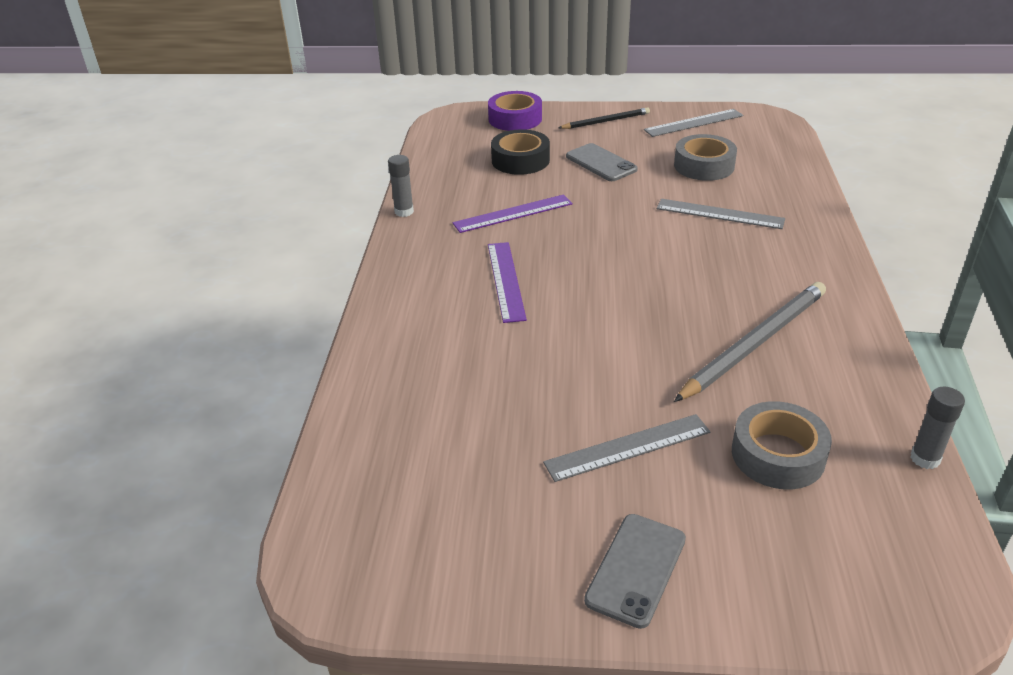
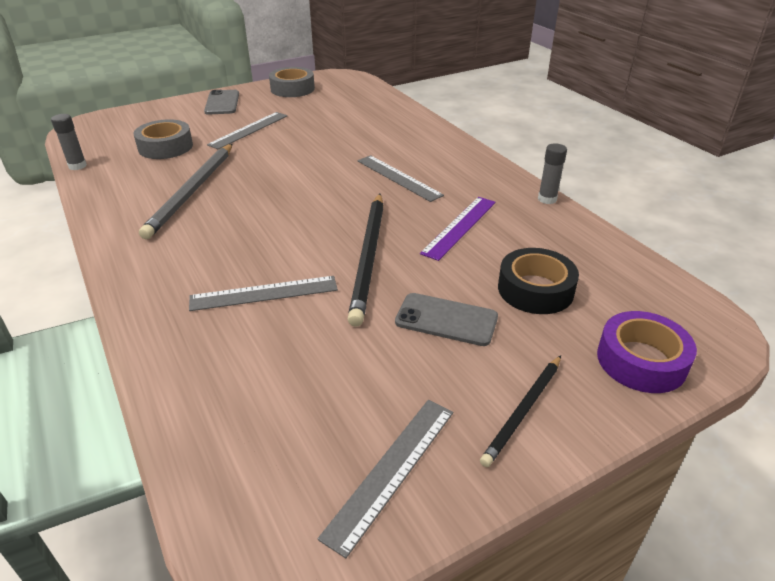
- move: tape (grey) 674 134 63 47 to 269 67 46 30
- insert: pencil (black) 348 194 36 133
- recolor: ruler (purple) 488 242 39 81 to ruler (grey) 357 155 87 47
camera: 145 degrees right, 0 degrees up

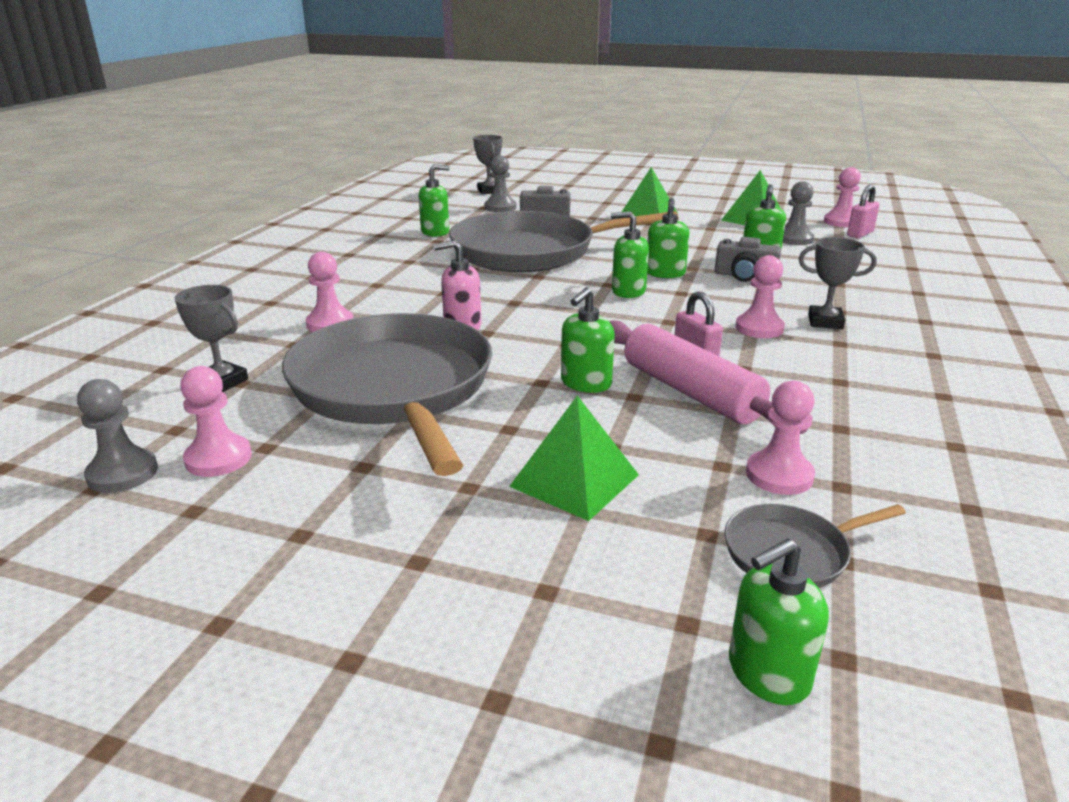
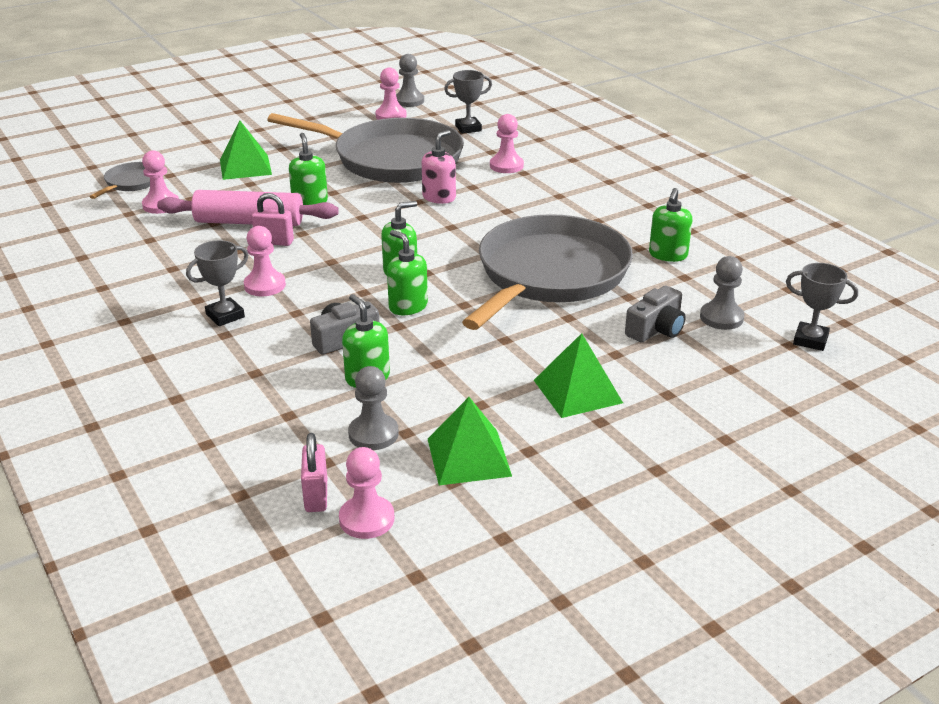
- delete: soap dispenser (green) 729 538 100 167
camera: 130 degrees right, 5 degrees up

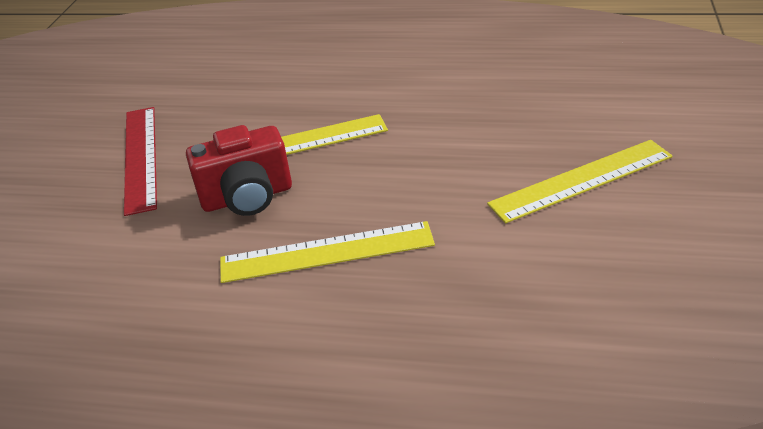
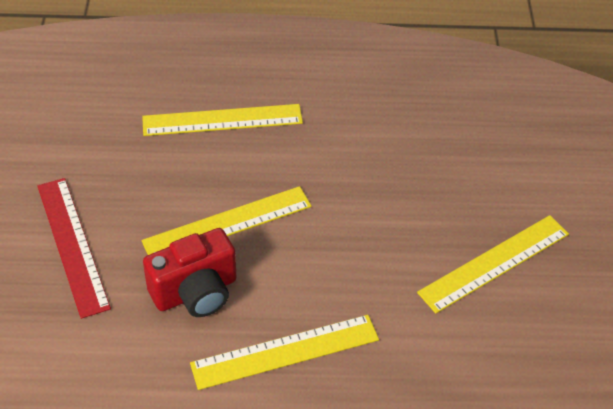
- insert: ruler (yellow) 142 104 161 32
camera: 15 degrees left, 10 degrees up

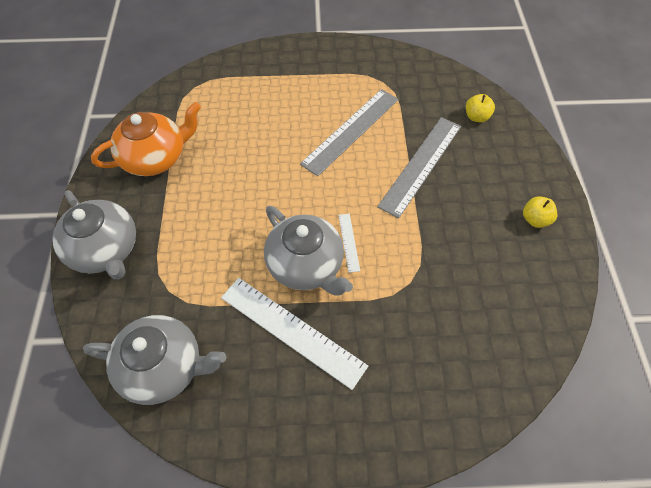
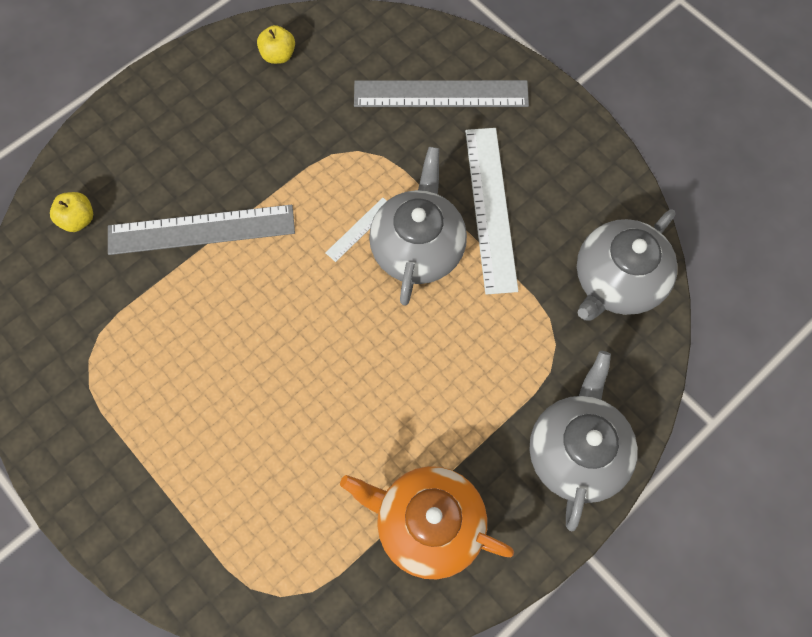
- move: apple (yellow) 523 196 34 32 to 257 25 38 39
- move: ruler (grey) 300 89 99 87 to 354 80 175 27
- rotate: teapot (grey) 83 315 143 90 = 577 209 101 112 105 degrees counterclockwise
camera: 130 degrees left, 10 degrees up

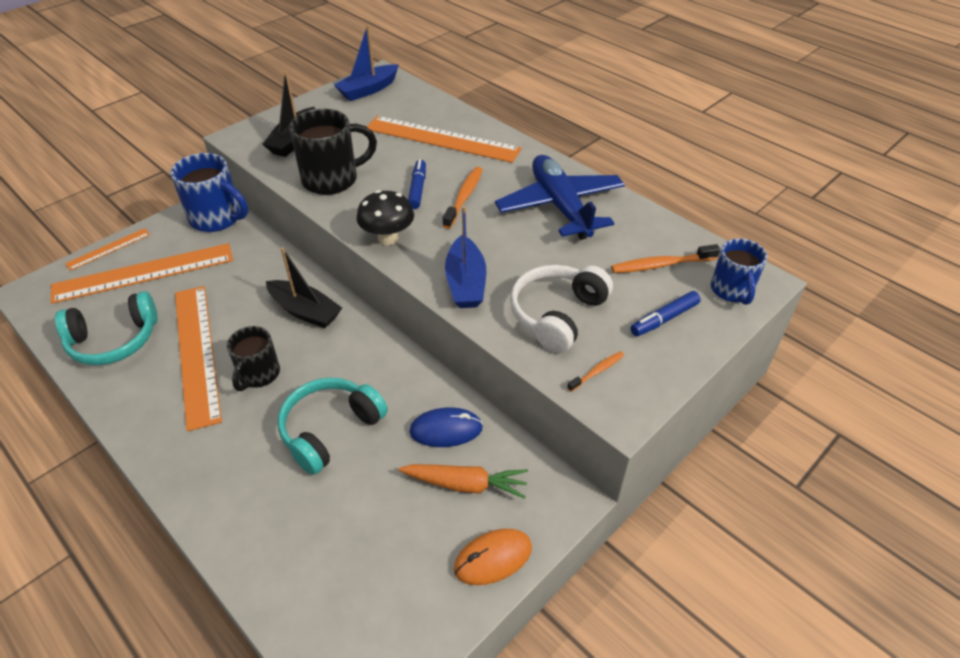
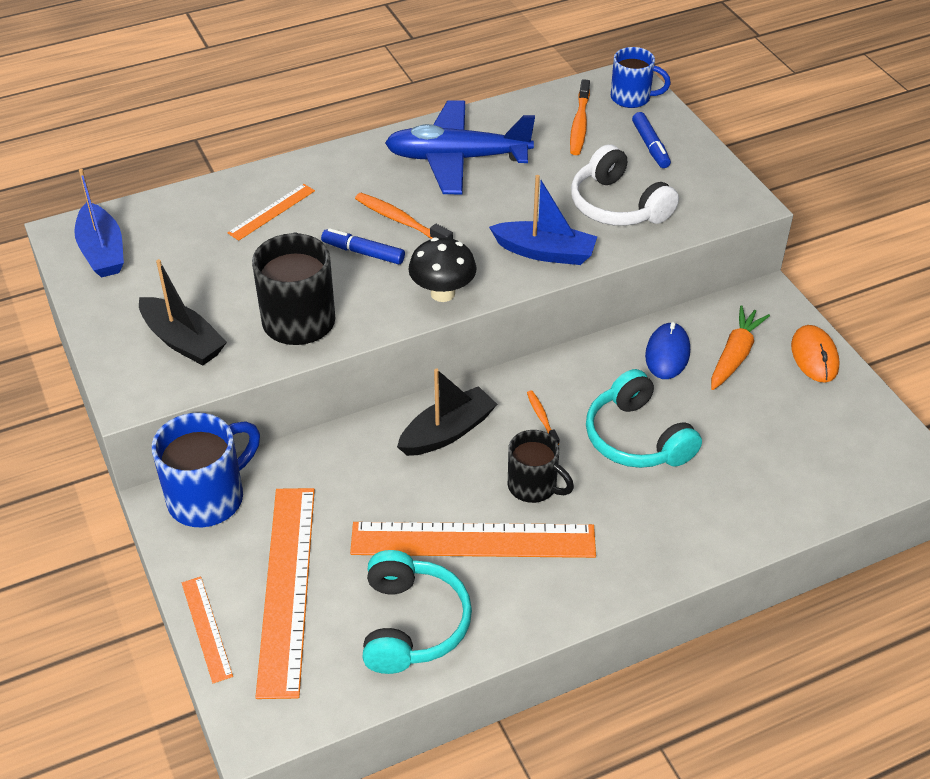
- resize: ruler (orange) 367 116 155 47 = 227 184 88 57 x0.49
- move: toothbrush (orange) 567 351 57 41 to 527 390 33 55
camera: 70 degrees left, 0 degrees up

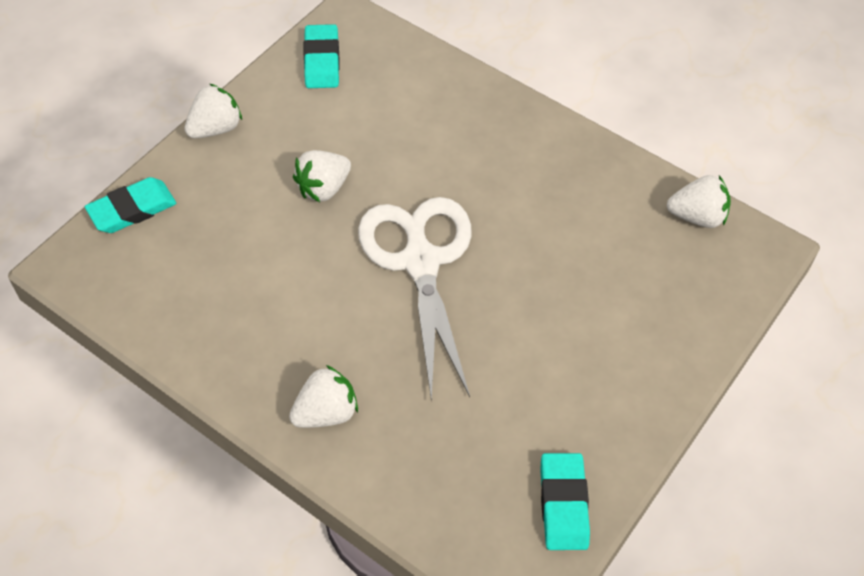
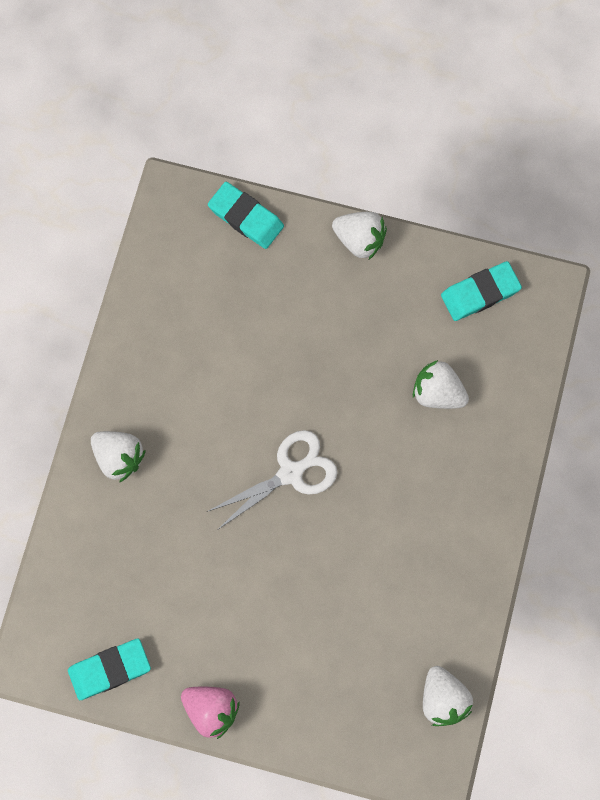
- insert: strawberry (pink) 181 687 59 52
- resize: scissors (white) 358 197 114 206 = 207 430 130 99 x0.64
- move: strawberry (white) 293 150 58 52 to 413 360 56 49
camera: 70 degrees right, 20 degrees up

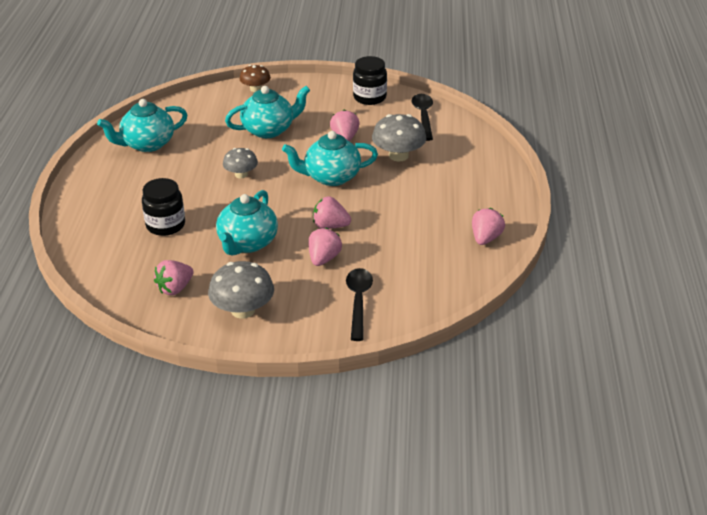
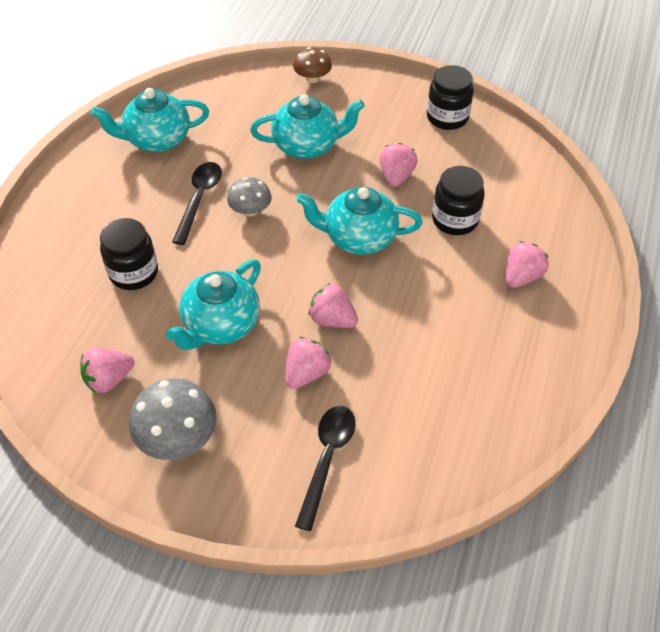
- move: spoon (black) 412 94 21 47 to 172 162 50 83
- replace: mushroom (grey) 372 114 54 48 to jar (black) 432 166 53 69
- move: strawberry (pink) 472 208 33 37 to 506 241 43 47
camera: 15 degrees right, 15 degrees up

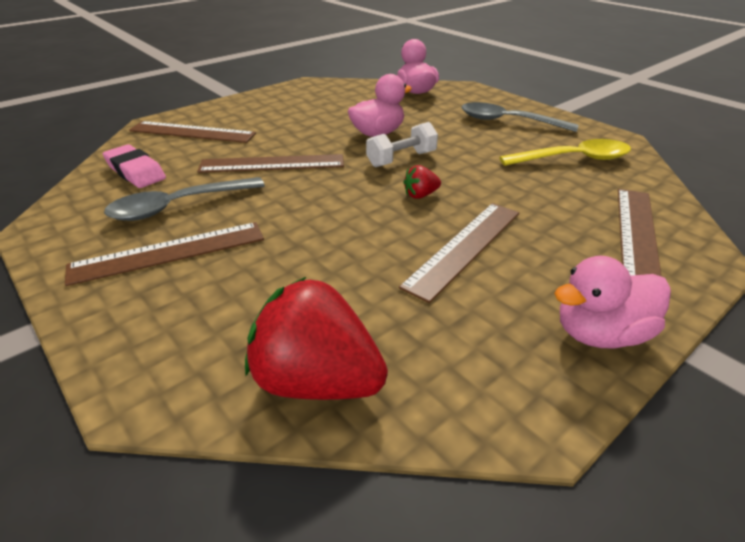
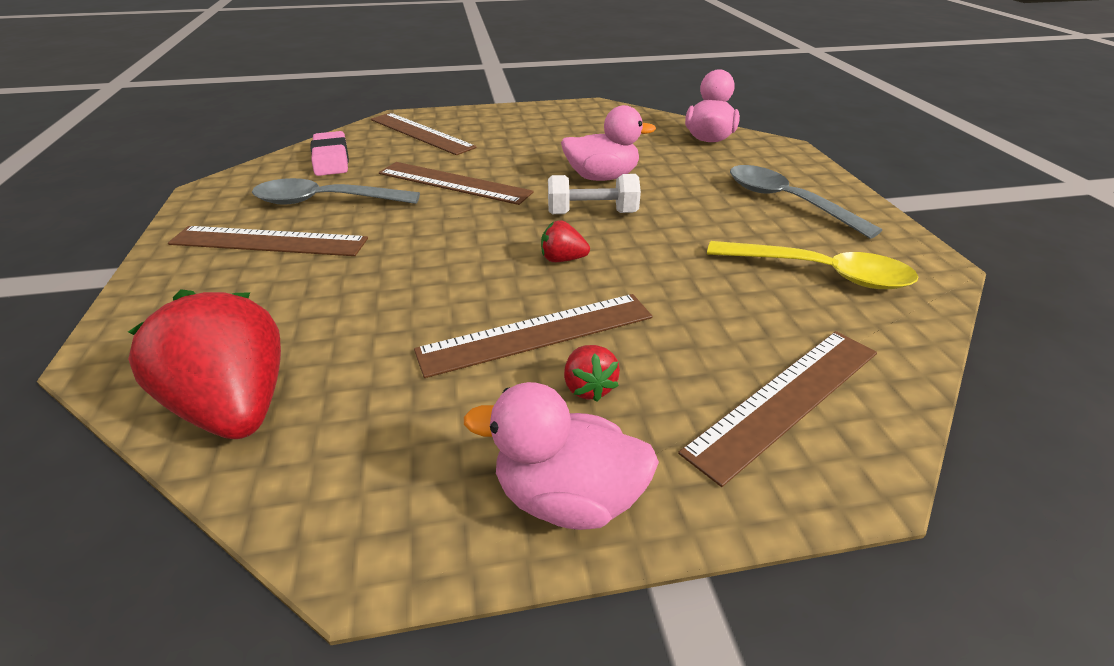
- insert: strawberry (red) 564 345 56 57
camera: 30 degrees right, 0 degrees up

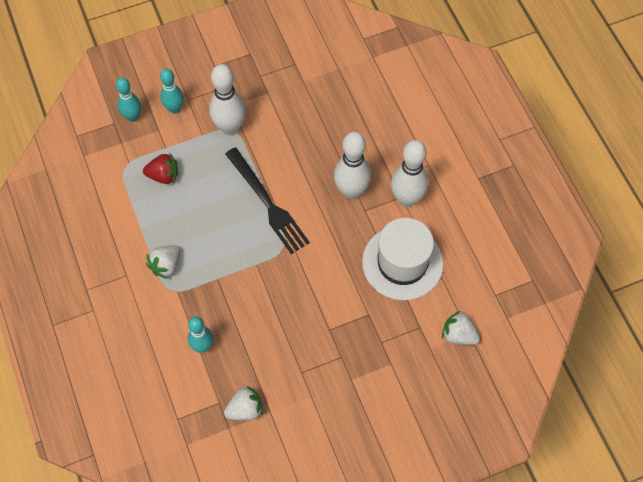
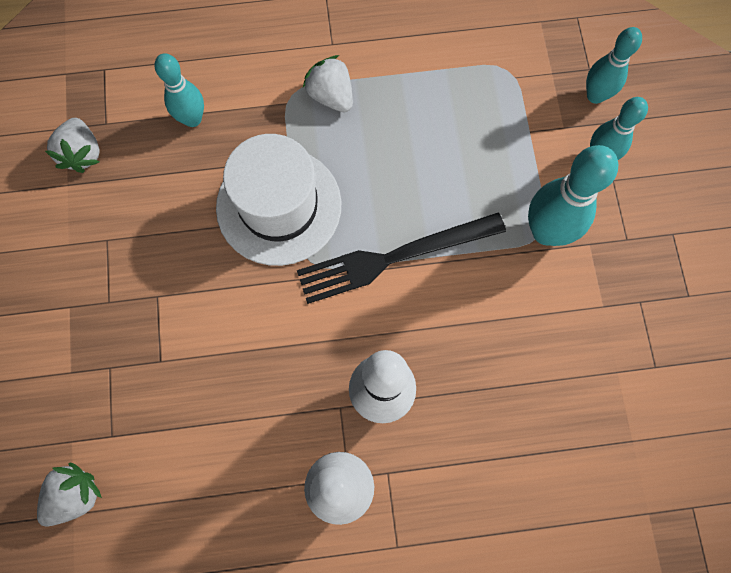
- move: hat (white) 362 218 81 82 to 216 134 125 132
- recolor: bowling pin (white) 209 64 37 71 to bowling pin (turquoise) 528 145 90 101
- delete: strawberry (red) 143 152 35 32
camera: 105 degrees right, 10 degrees up

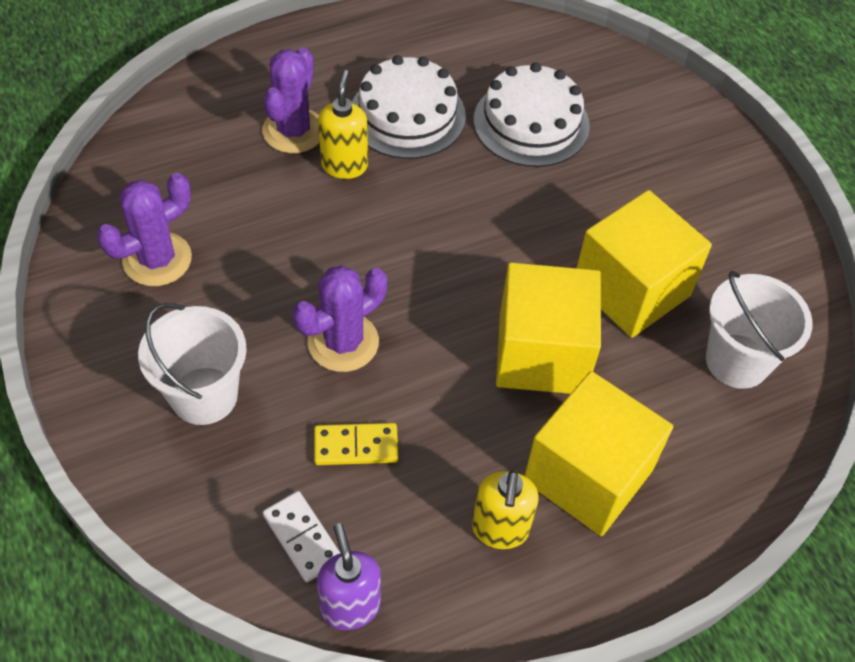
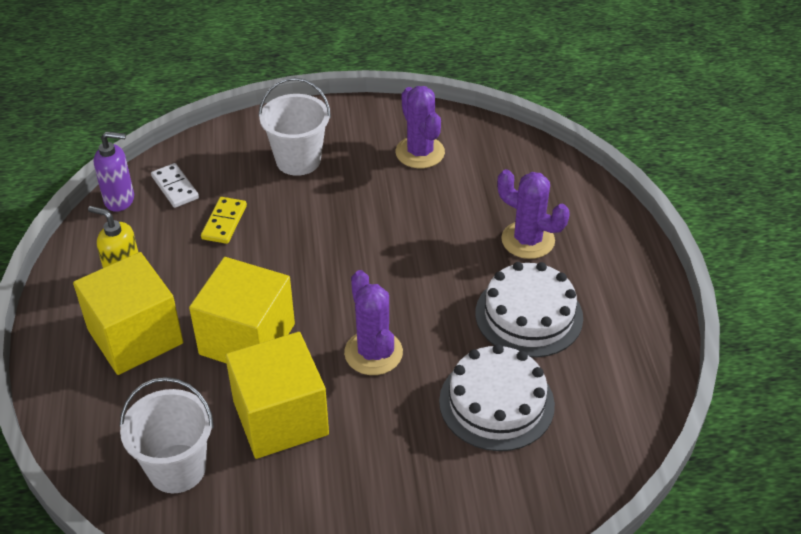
- rotate: domino (white) 263 491 77 91 = 151 163 48 45 75 degrees clockwise
- move: cactus (purple) 293 265 94 107 to 344 270 59 105
- delete: soap dispenser (yellow) 318 70 50 109
camera: 110 degrees right, 10 degrees down

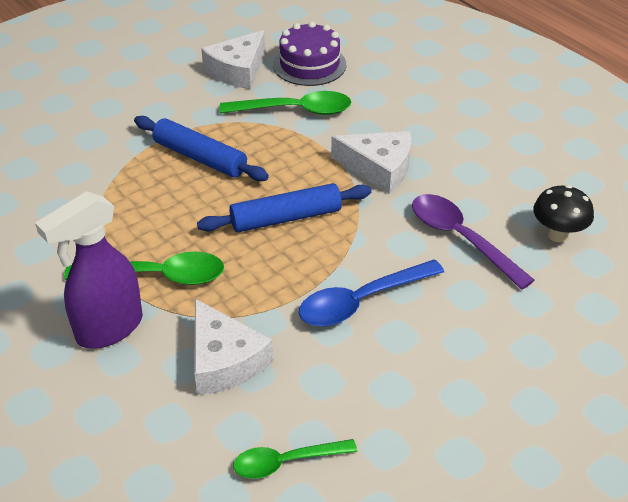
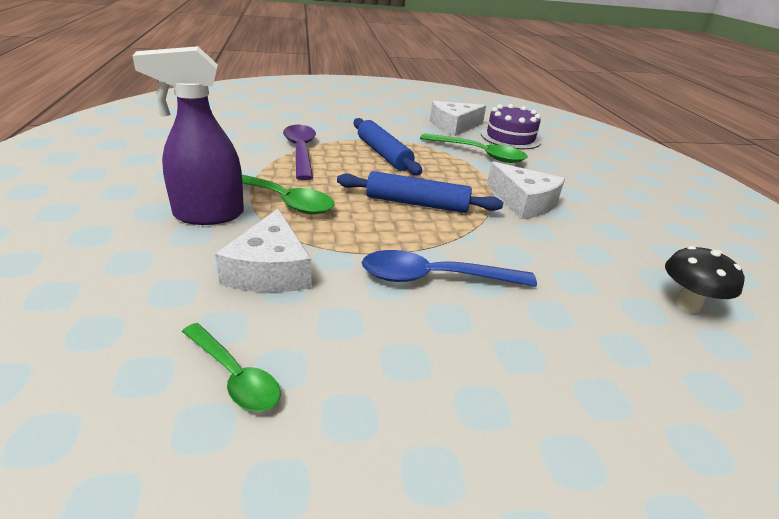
- rotate: spoon (green) 233 439 124 40 = 182 323 98 89 150 degrees counterclockwise
- move: spoon (purple) 412 194 123 96 to 283 125 33 55
camera: 25 degrees right, 10 degrees down

